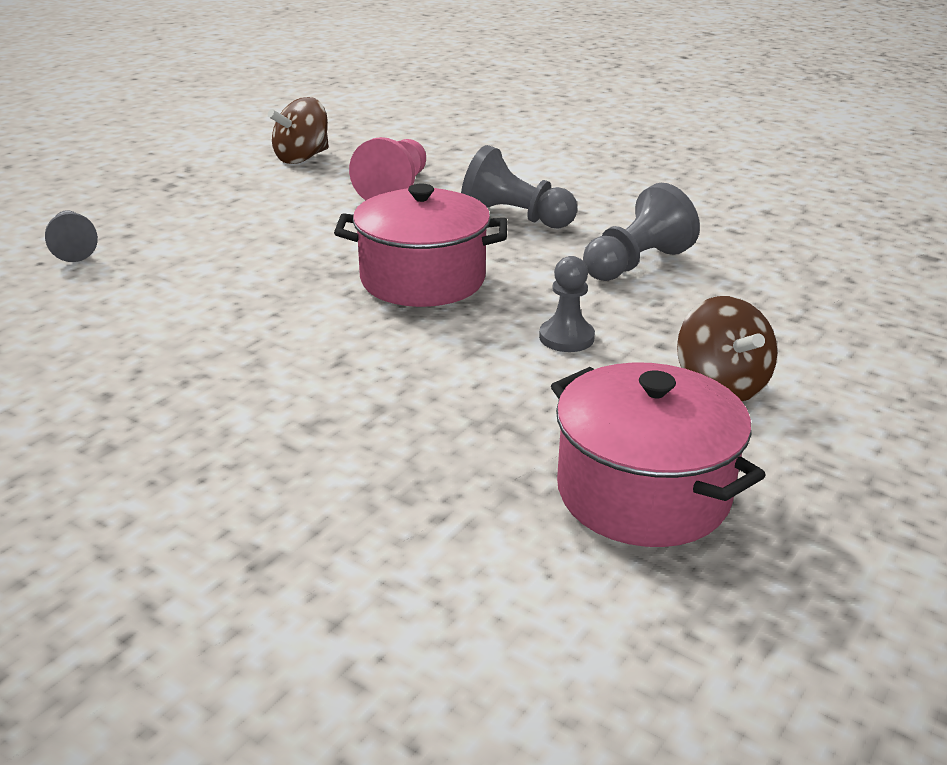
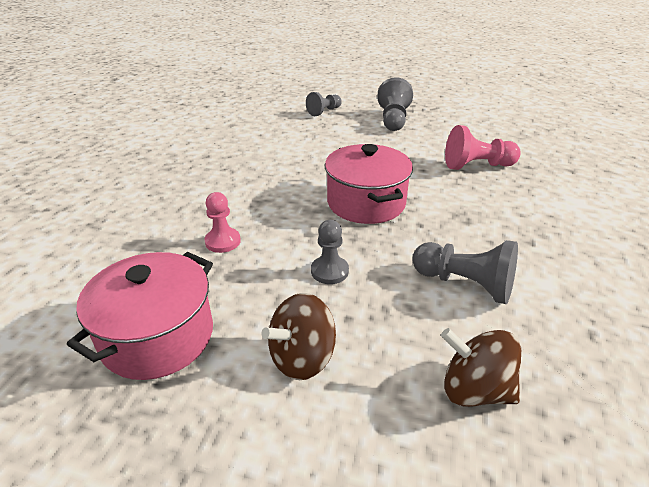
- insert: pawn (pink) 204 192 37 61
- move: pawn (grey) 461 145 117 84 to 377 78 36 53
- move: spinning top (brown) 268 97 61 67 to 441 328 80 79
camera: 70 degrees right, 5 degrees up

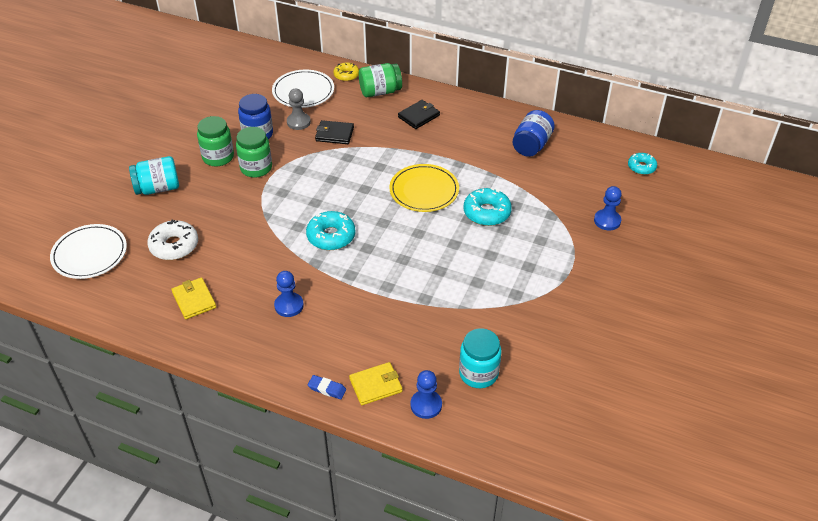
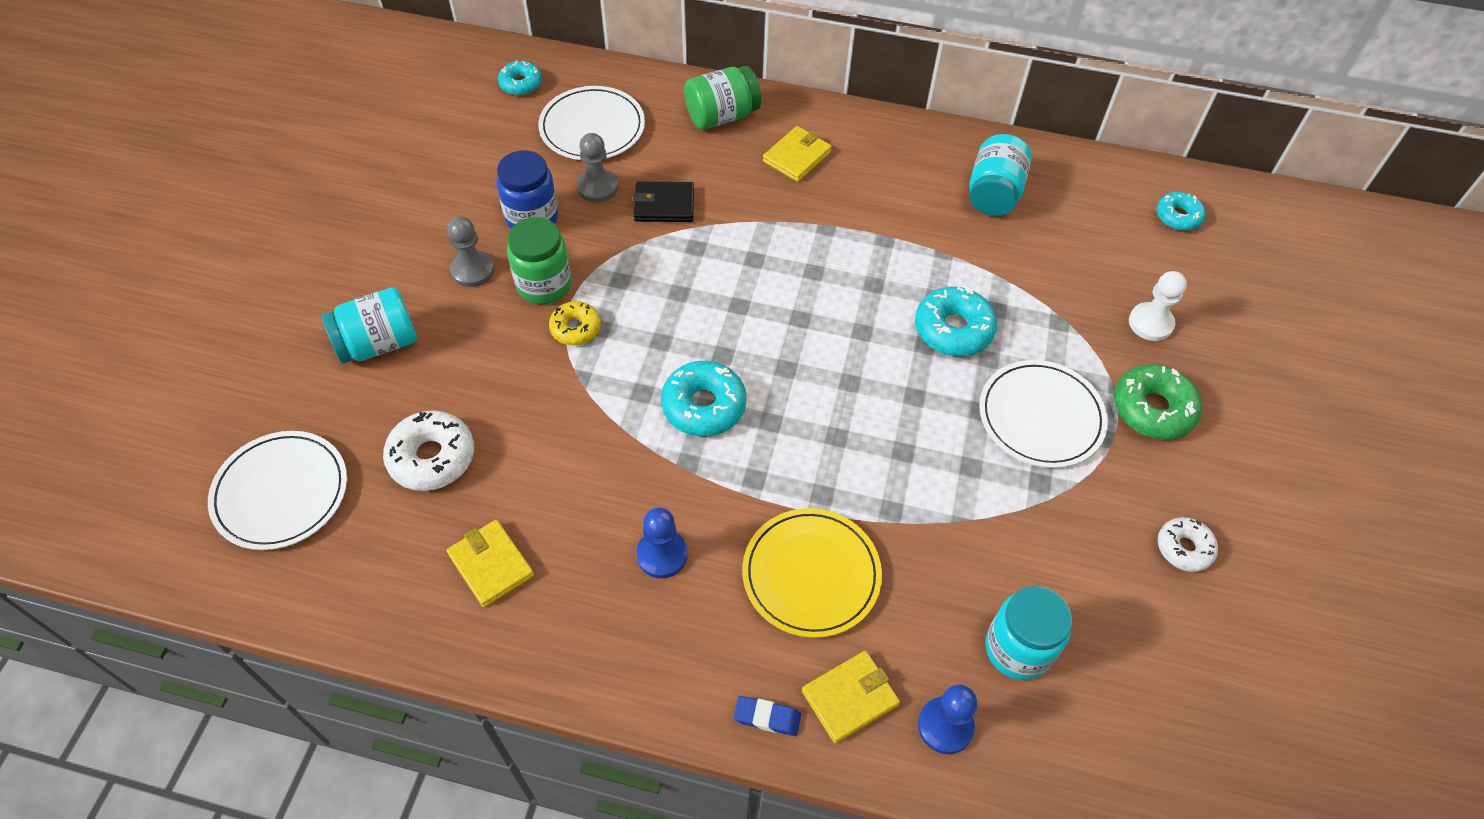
- replace: jar (green) 197 116 37 50 to pawn (grey) 447 216 48 71
- insert: donut (turquoise) 498 60 44 36
- move: donut (yellow) 333 62 26 19 to 549 301 52 44
- move: plate (yellow) 389 164 70 48 to 742 508 140 130
- recolor: wallet (black) 398 100 42 29 to wallet (yellow) 763 126 69 56
- recolor: jar (blue) 513 110 42 47 to jar (turquoise) 969 134 63 82
- insert: plate (white) 979 360 129 108
- insert: donut (green) 1114 364 88 76
- recolor: pawn (blue) 594 186 28 45 to pawn (white) 1129 271 58 70
- insert: donut (white) 1158 517 60 55
camera: 10 degrees left, 10 degrees up

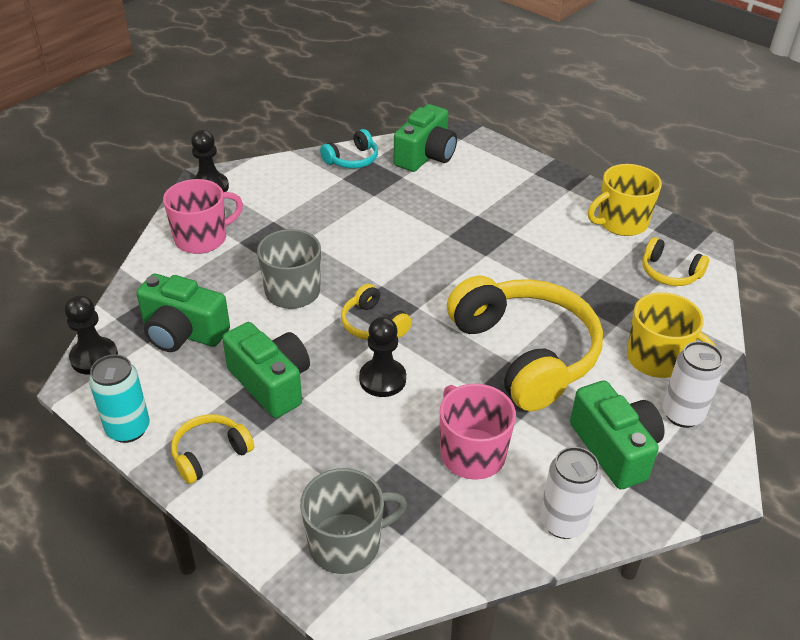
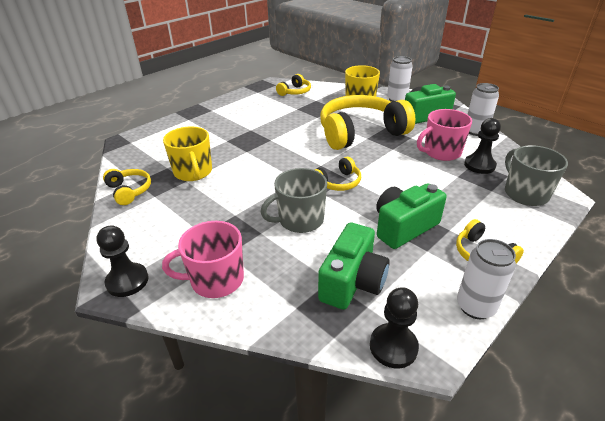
- recolor: headphones (turquoise) 320 129 58 39 to headphones (yellow) 103 169 48 36
- rotate: mug (pink) 163 179 80 75 = 162 221 82 77 75 degrees counterclockwise
- move: mug (yellow) 588 164 74 72 to 163 126 49 55
- recolor: can (turquoise) 89 354 61 89 to can (white) 457 239 59 80
- move: pawn (black) 359 317 47 80 to 464 118 37 56
- delete: camera (green) 394 104 63 68
camera: 85 degrees left, 5 degrees down

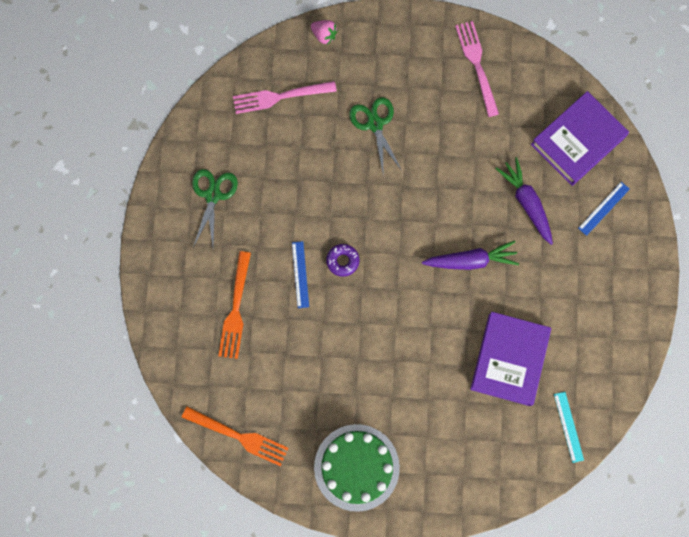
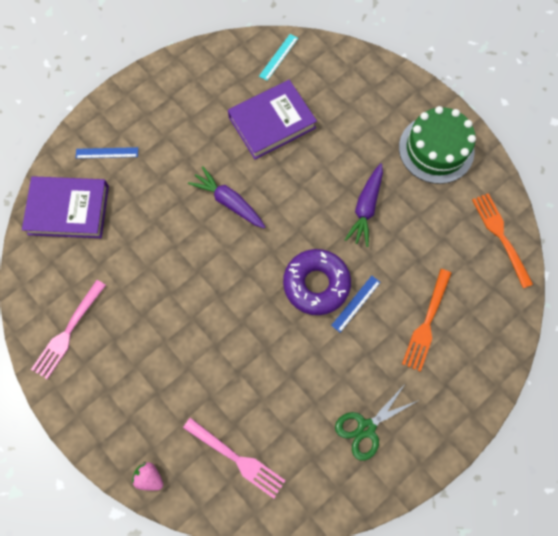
- rotate: strawberry (pink) 311 20 27 25 = 132 462 31 29 45 degrees counterclockwise
- resize: donut (purple) 326 244 33 33 = 283 249 68 66 x2.06
- move: carrot (purple) 495 157 58 88 to 345 163 38 84
- rotate: fork (orange) 218 251 33 108 = 402 269 49 103 150 degrees clockwise
- delete: scissors (green) 349 97 53 75
camera: 135 degrees left, 5 degrees down

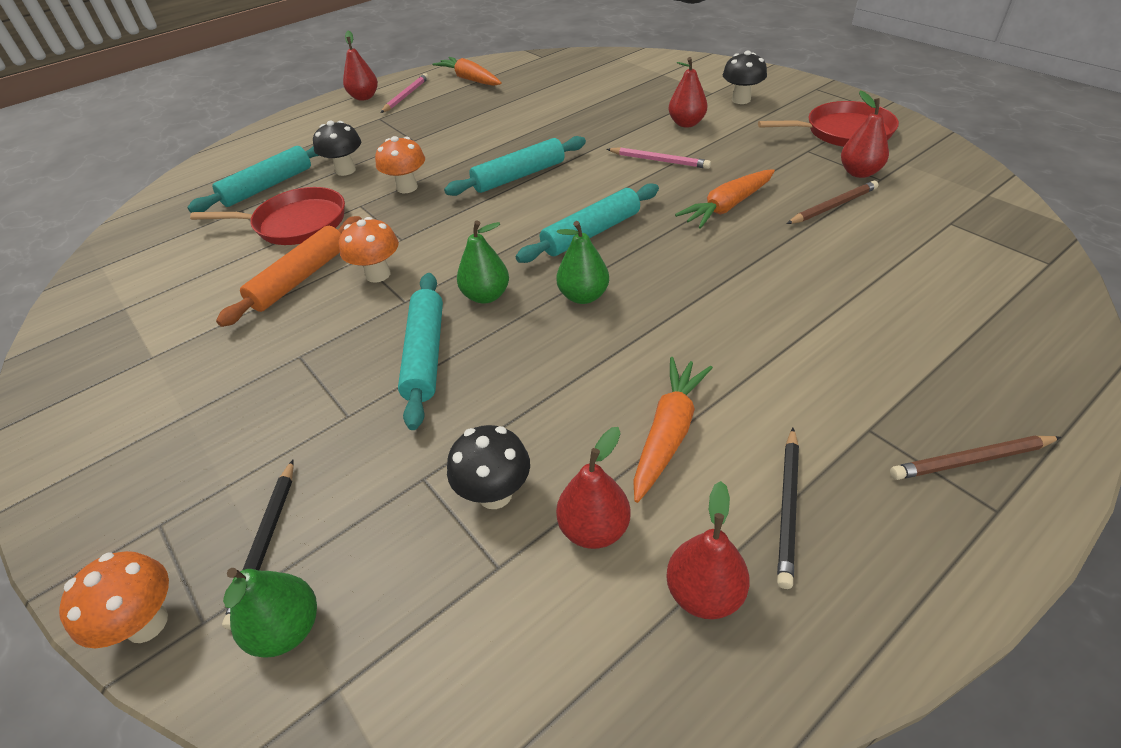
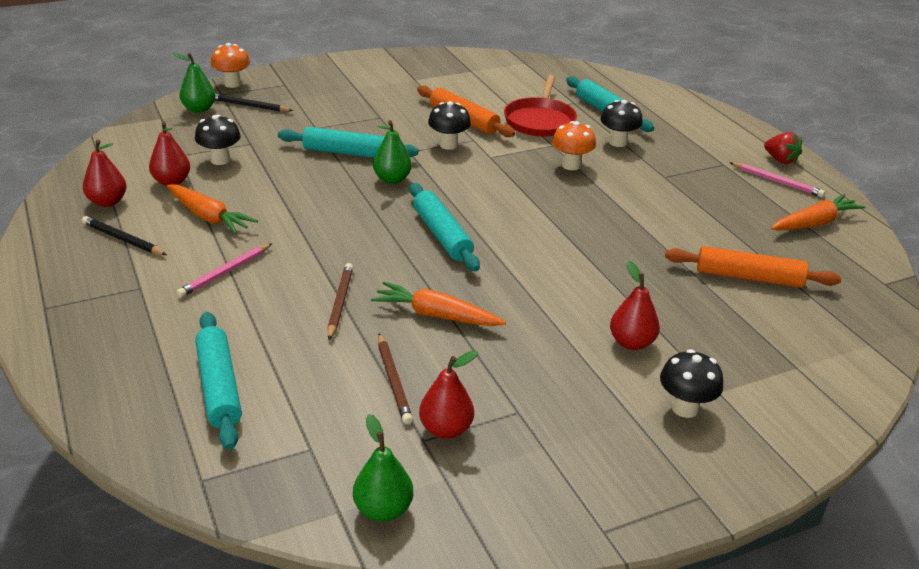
- move: pencil (pink) 607 147 104 22 to 176 243 96 55
- move: rolling pin (turquoise) 444 136 142 60 to 195 312 47 138
- move: pencil (brown) 890 436 171 44 to 327 263 26 77
- move: pear (green) 557 221 52 83 to 353 414 60 108
- rotate: carrot (orange) 675 169 100 60 = 371 282 135 44 45 degrees counterclockwise
- recolor: mushroom (orange) 339 217 60 66 to mushroom (black) 428 101 43 49
- insert: rolling pin (orange) 665 246 176 42
- replace: pear (red) 343 31 35 70 to strawberry (red) 764 132 38 33
- delete: pan (red) 758 101 141 46
camera: 100 degrees right, 10 degrees down

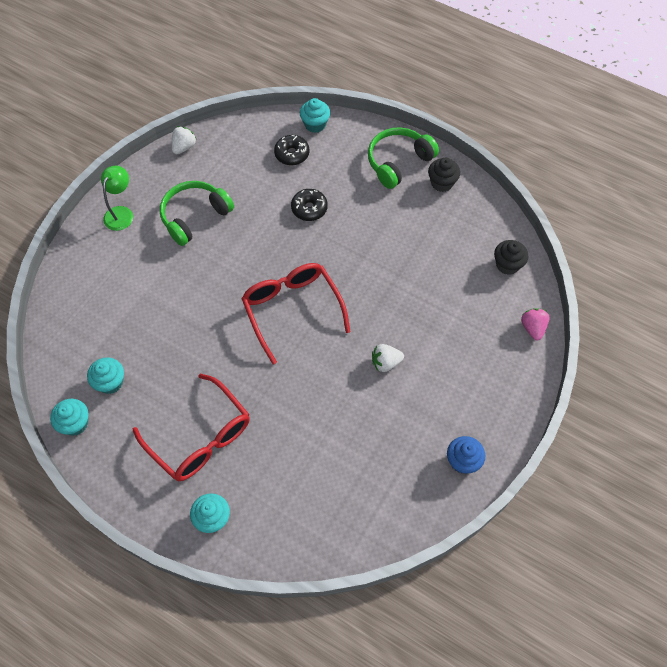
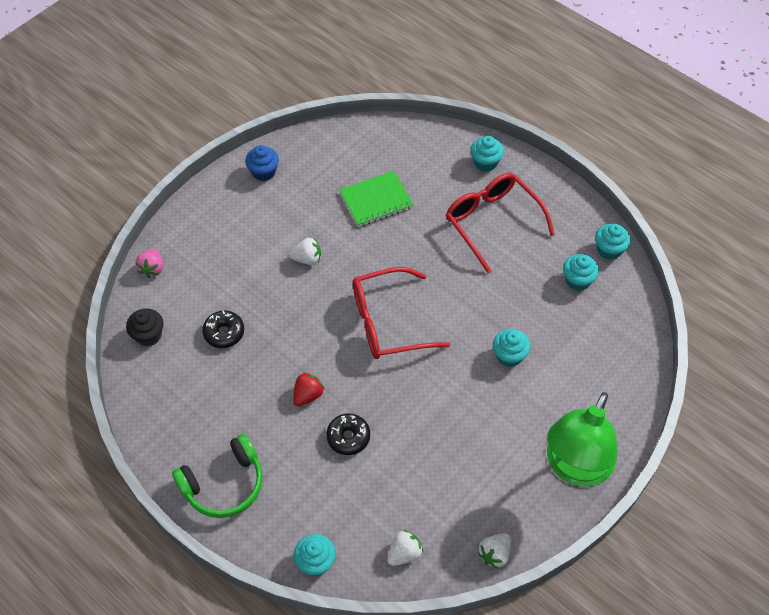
- move: donut (black) 274 135 35 30 to 202 310 42 38
- insert: strawberry (red) 293 372 31 35
- insert: notebook (green) 339 170 75 57
- rotate: glasses (red) 241 263 110 101 = 353 267 97 92 90 degrees clockwise
- insert: strawberry (white) 387 530 36 36
- insert: cupcake (turquoise) 493 329 37 38
- resize: lamp (green) 101 166 32 65 = 547 392 71 95 x1.94
- delete: headphones (green) 160 181 74 65
- delete: cupcake (black) 428 158 32 34
camera: 170 degrees left, 5 degrees down

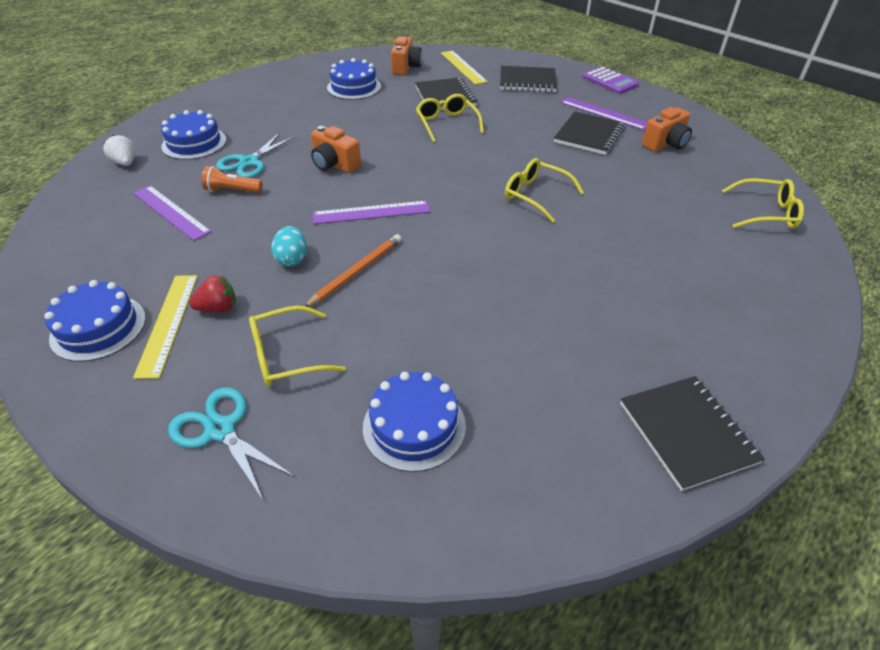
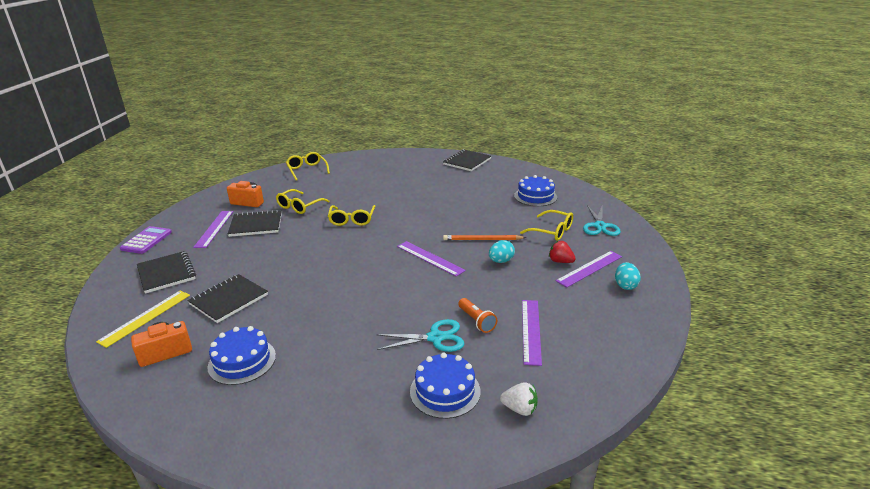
- move: glasses (yellow) 416 94 68 48 to 276 189 54 25
- rotate: strawberry (white) 103 135 32 31 = 500 382 38 34 90 degrees counterclockwise
- recolor: ruler (yellow) 133 275 65 104 to ruler (purple) 556 251 66 36
- replace: cake (blue) 44 280 102 82 to egg (turquoise) 615 262 26 28
- delete: camera (orange) 311 126 50 47
camera: 125 degrees left, 15 degrees down

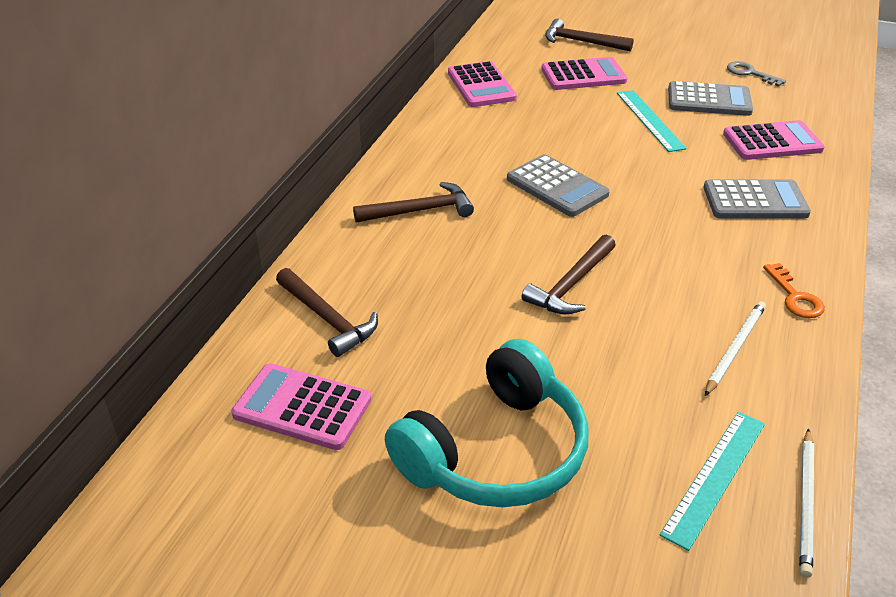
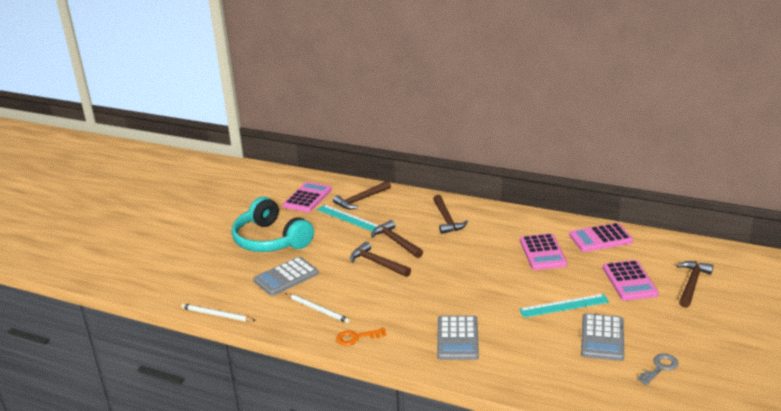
- move: calculator (grey) 507 154 103 63 to 253 257 66 39
- move: ruler (turquoise) 660 412 105 139 to 317 205 62 26
- insert: hammer (brown) 371 220 52 38
- move: calculator (pink) 723 120 102 40 to 520 233 47 37
camera: 95 degrees right, 10 degrees down

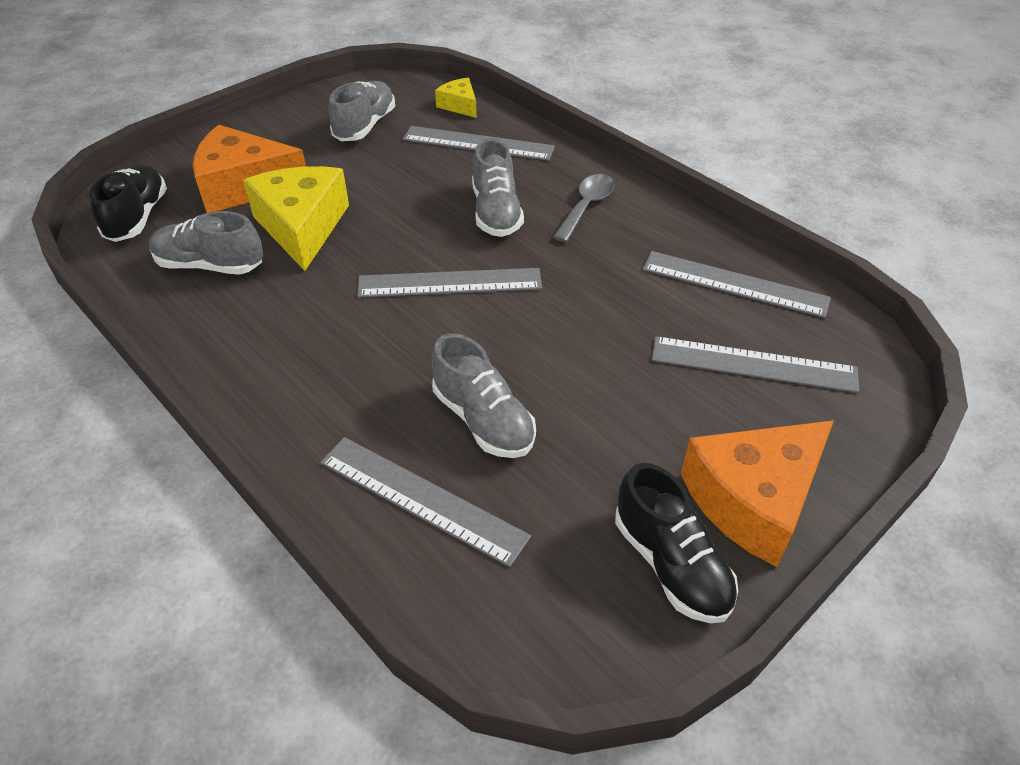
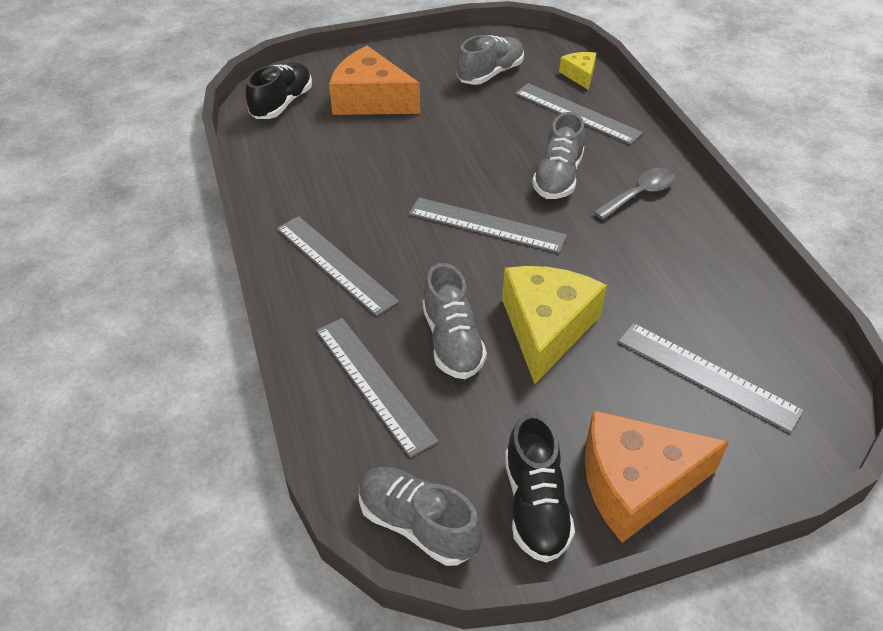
- move: ruler (grey) 643 251 188 67 to 277 216 122 100
- move: shoe (grey) 149 211 114 64 to 359 467 123 99
- move: cheese (yellow) 243 166 106 105 to 502 266 105 118
camera: 25 degrees right, 0 degrees up

